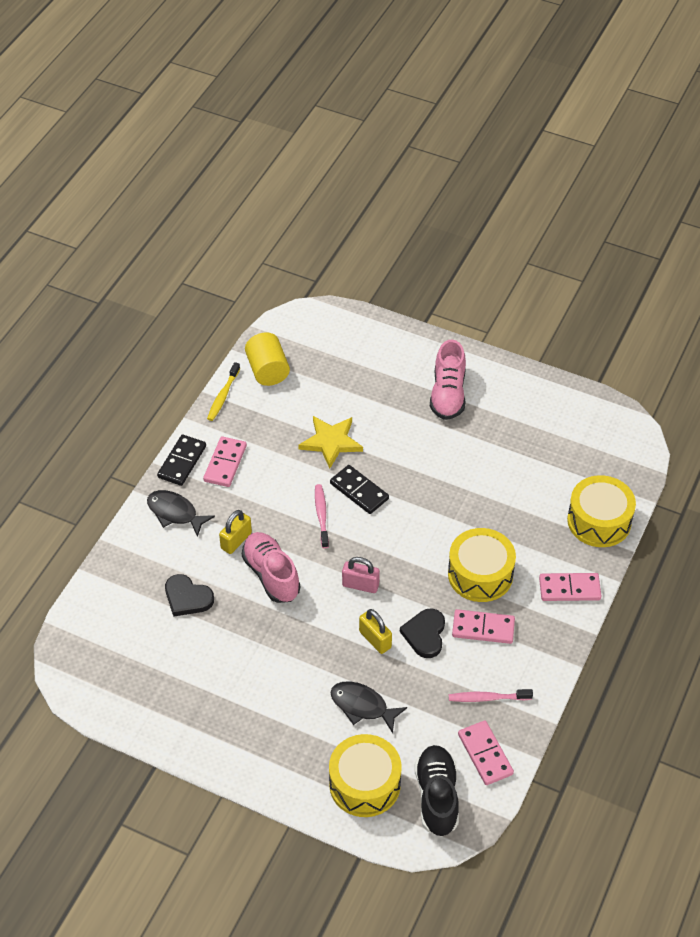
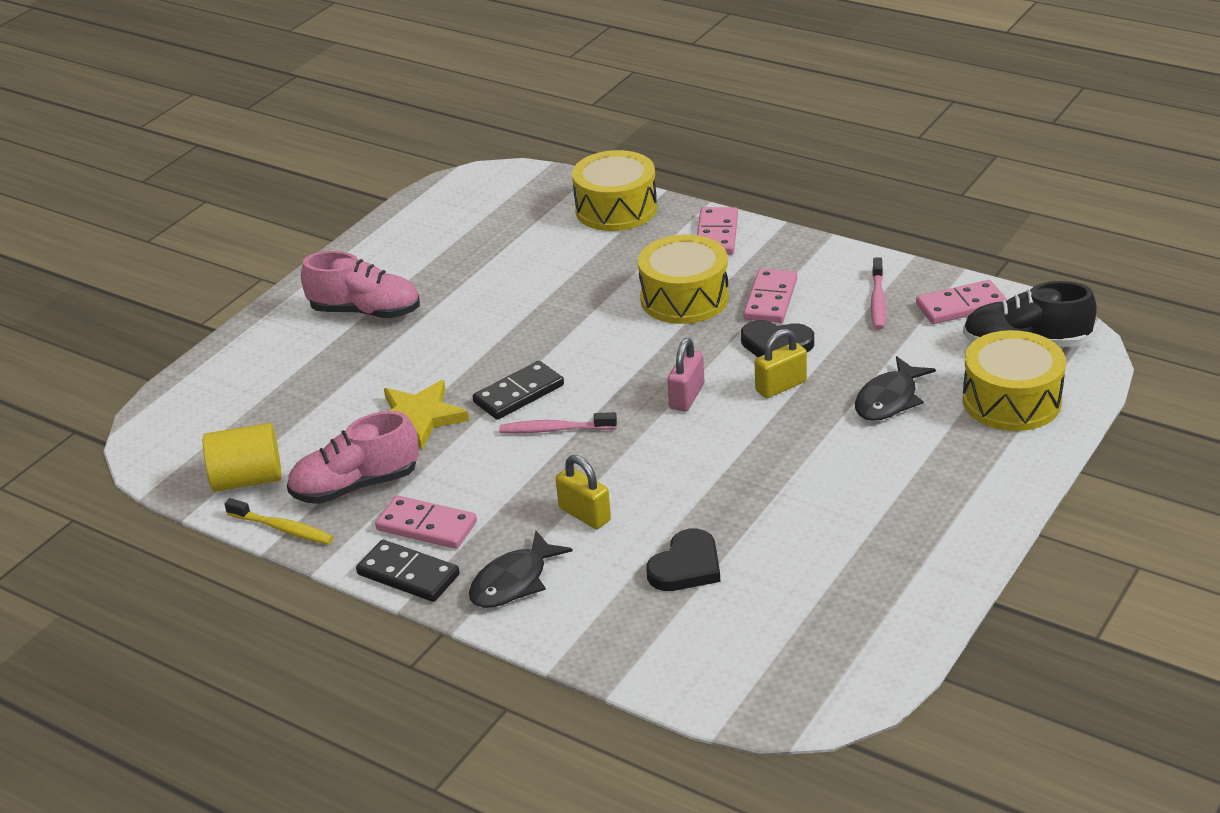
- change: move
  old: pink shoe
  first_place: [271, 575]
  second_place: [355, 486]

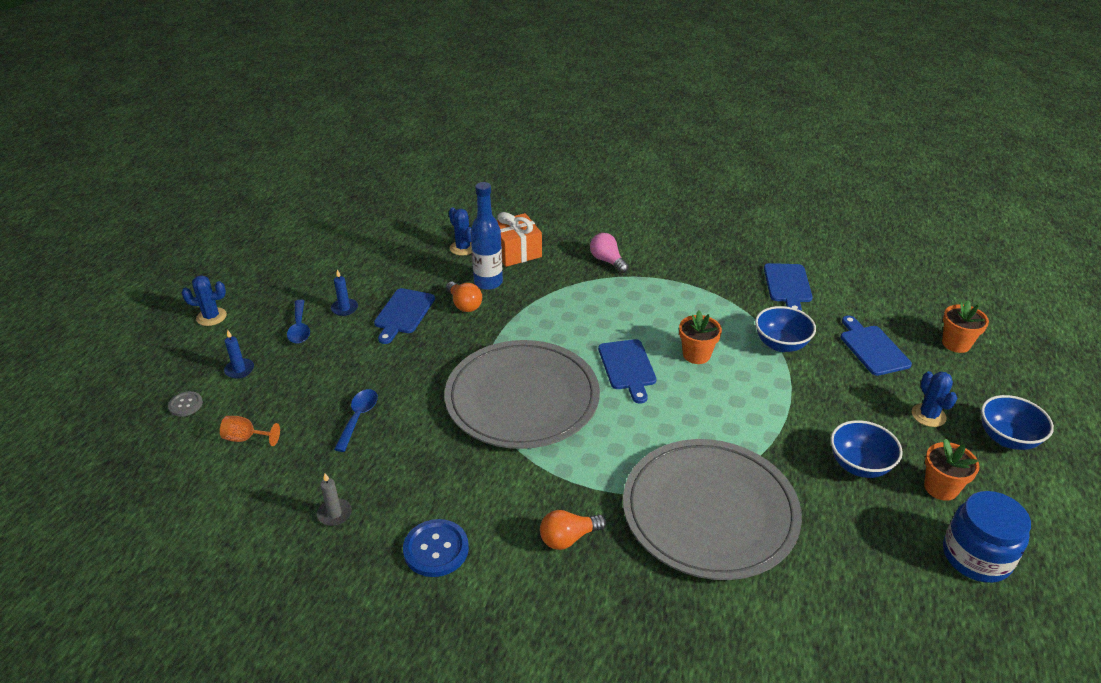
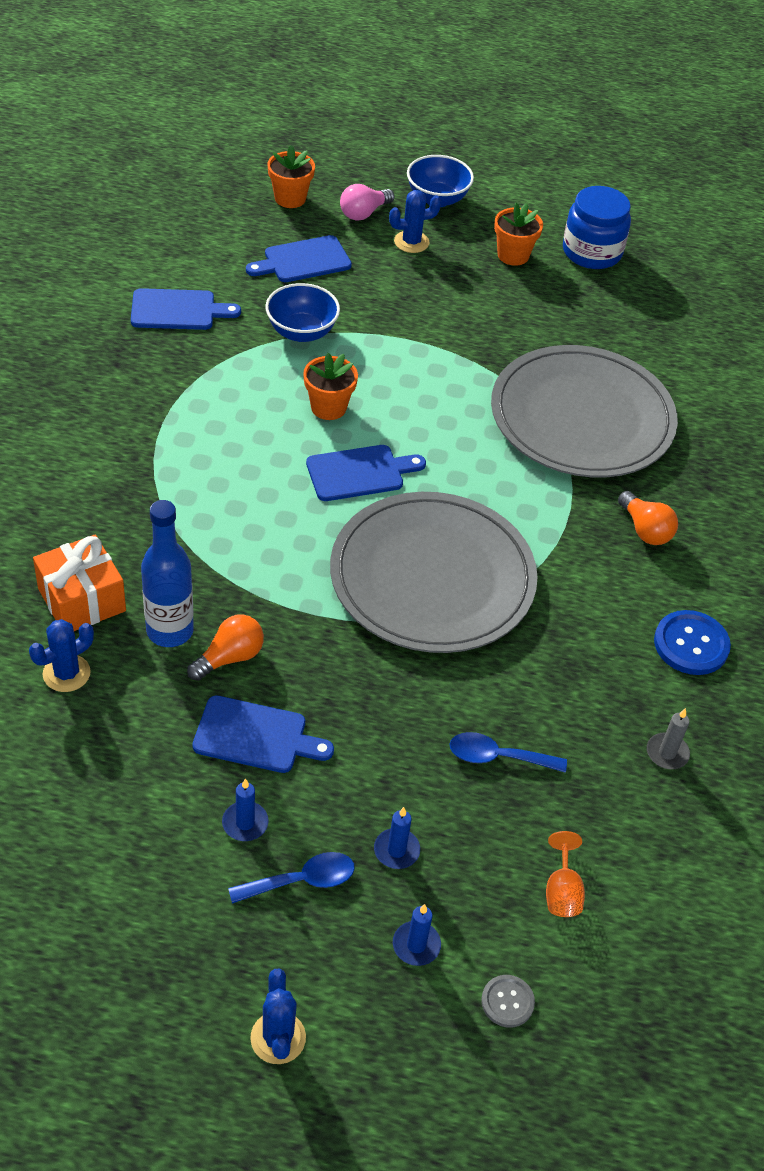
- change: move
  old: pink light bulb
  first_place: [607, 261]
  second_place: [364, 213]
- change: insert
  new: blue candle
  second_place: [396, 850]
- change: delete
  old: blue bowl
  first_place: [859, 465]

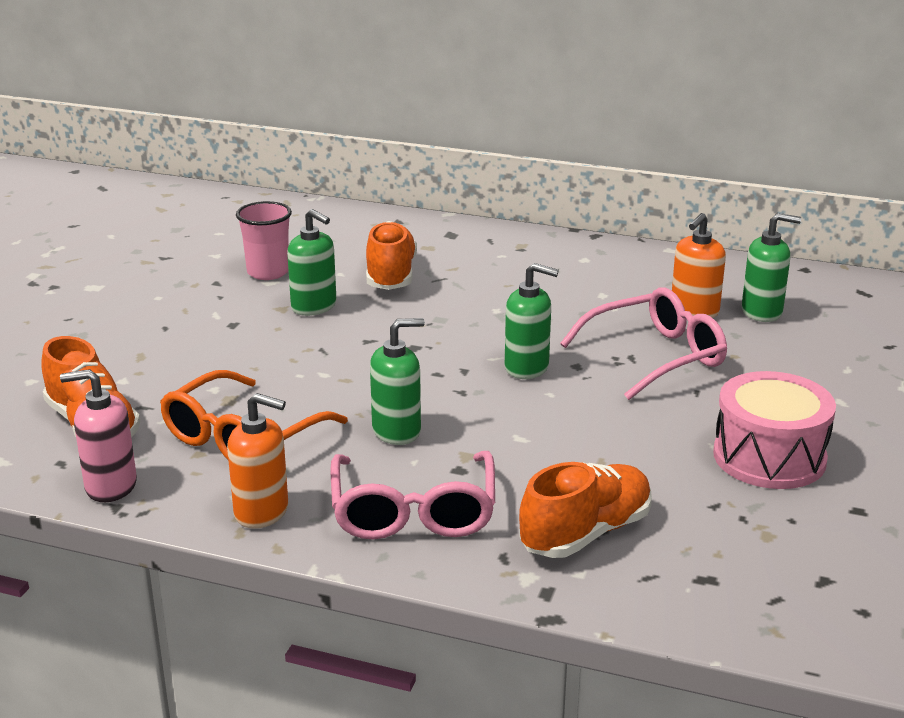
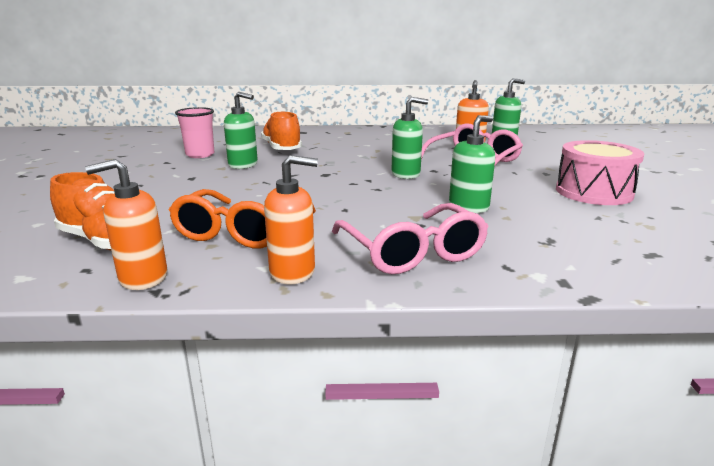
- change: recolor
  old: pink soap dispenser
  new: orange soap dispenser
  first_place: [110, 486]
  second_place: [143, 278]
- change: move
  old: green soap dispenser
  first_place: [397, 431]
  second_place: [468, 207]
- change: delete
  old: orange shoe
  first_place: [585, 533]

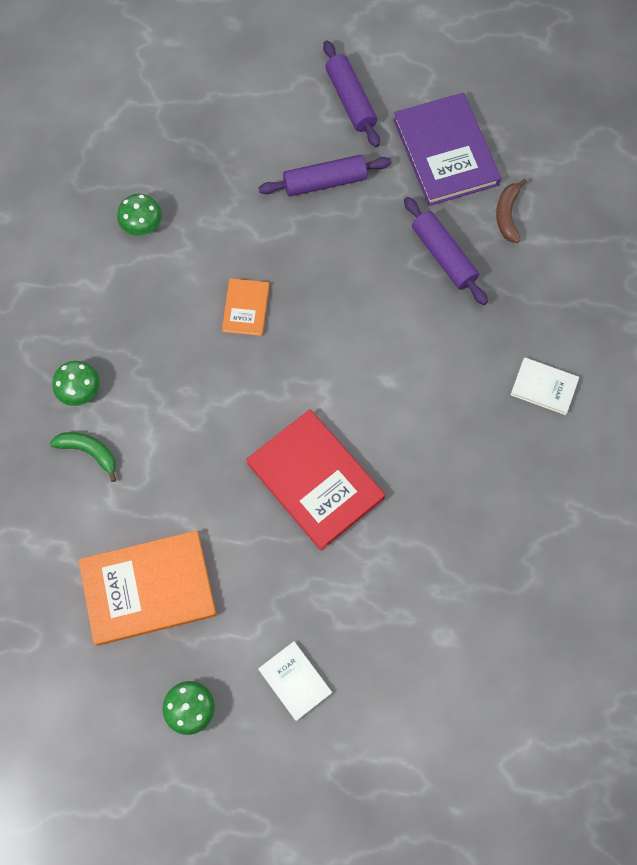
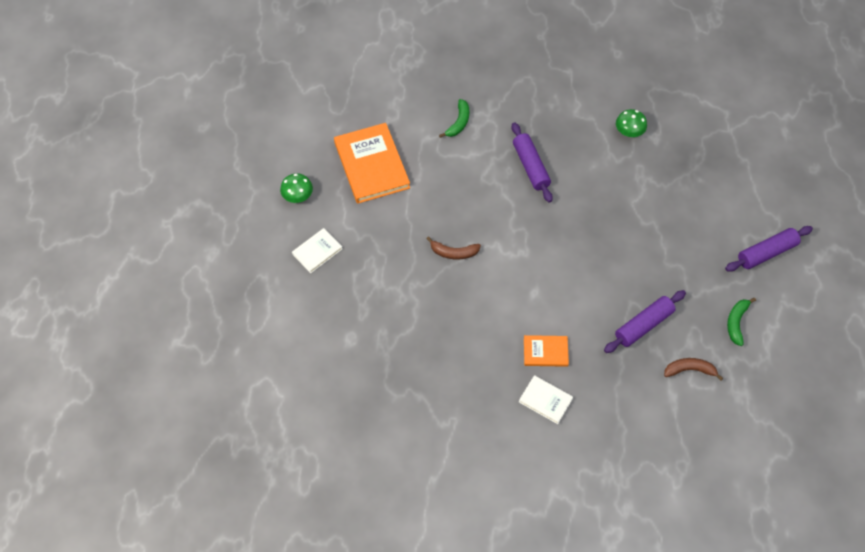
- change: replace
  old: red book
  new: brown banana
  first_place: [315, 480]
  second_place: [453, 252]
- change: move
  old: purple rolling pin
  first_place: [324, 182]
  second_place: [530, 166]
- change: rotate
  old: white book
  first_place: [544, 387]
  second_place: [545, 400]
  degrees: -75
- change: move
  old: orange book
  first_place: [246, 308]
  second_place: [545, 352]
- change: replace
  old: purple book
  new: green banana
  first_place: [445, 152]
  second_place: [736, 322]
- change: delete
  old: green mushroom
  first_place: [80, 390]

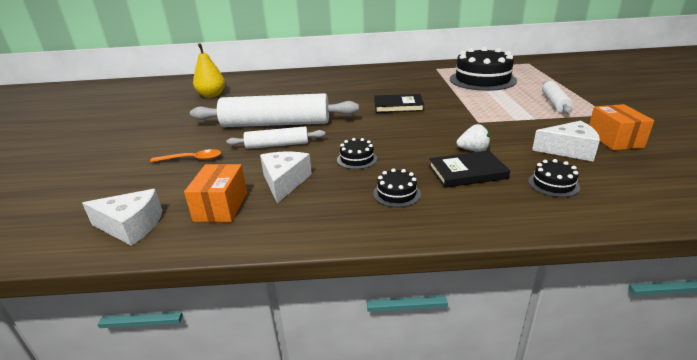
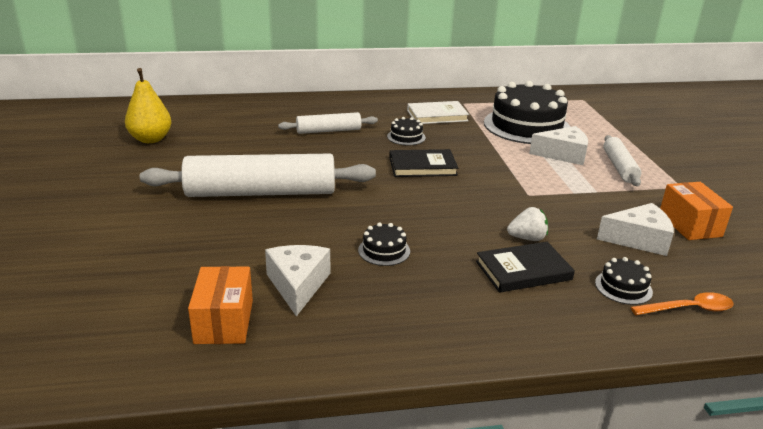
- change: move
  old: white rolling pin
  first_place: [277, 145]
  second_place: [328, 131]
- change: move
  old: black cake
  first_place: [396, 193]
  second_place: [406, 137]
- change: insert
  new: white book
  second_place: [437, 116]
- change: move
  old: white cheese
  first_place: [131, 226]
  second_place: [563, 154]
- change: move
  old: orange spoon
  first_place: [192, 159]
  second_place: [689, 309]

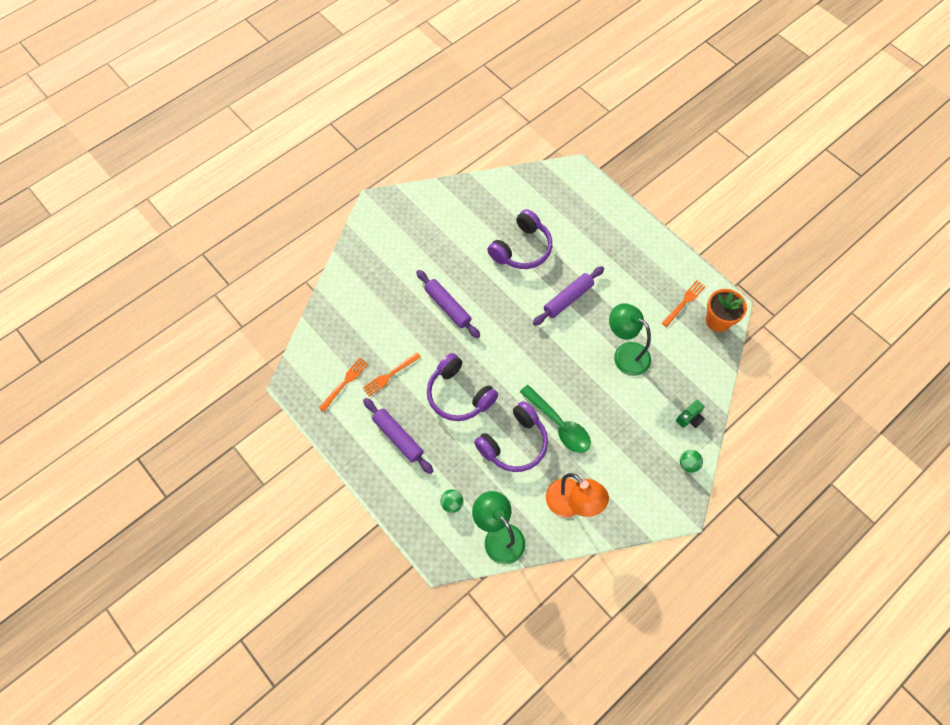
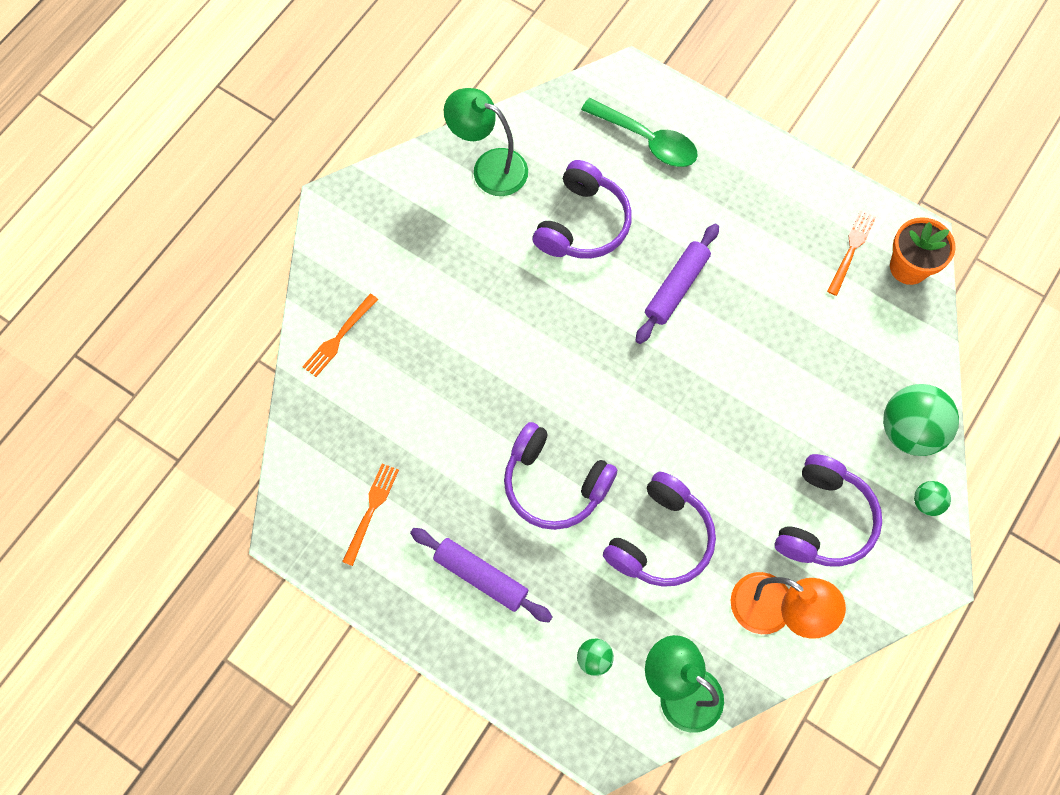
- change: move
  old: orange fork
  first_place: [389, 375]
  second_place: [338, 338]
- change: move
  old: green lamp
  first_place: [625, 354]
  second_place: [489, 167]
- change: move
  old: green spoon
  first_place: [559, 425]
  second_place: [647, 140]
- change: insert
  new: purple headphones
  second_place: [824, 520]
- change: replace
  old: green camera
  new: green ball
  first_place: [690, 418]
  second_place: [909, 430]
- change: delete
  old: purple rolling pin
  first_place: [447, 307]

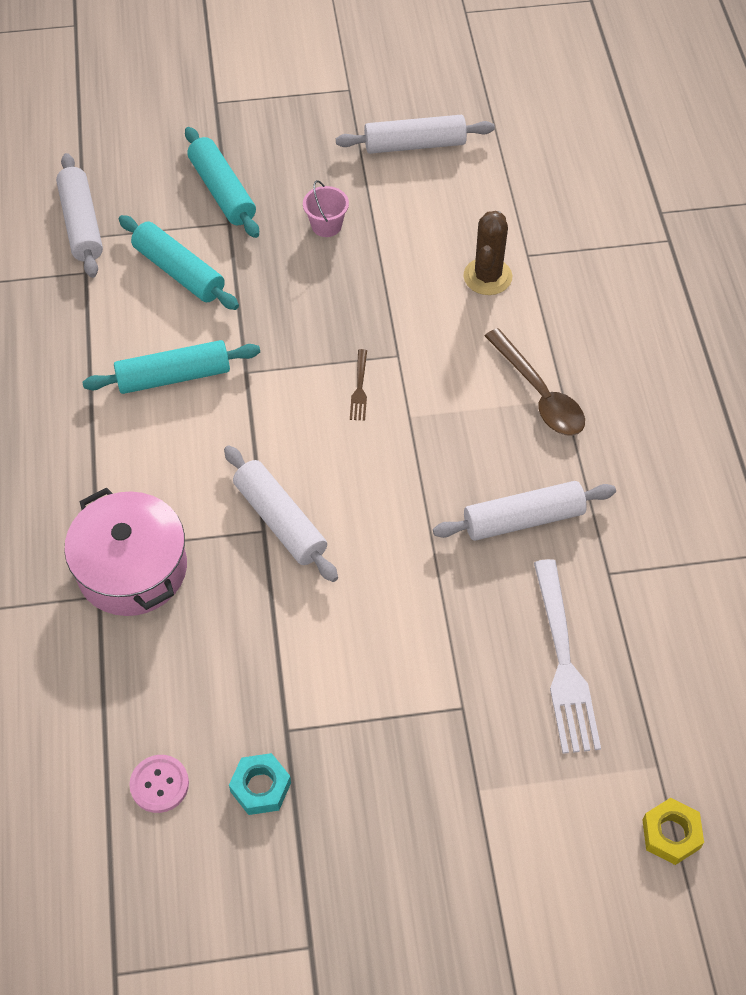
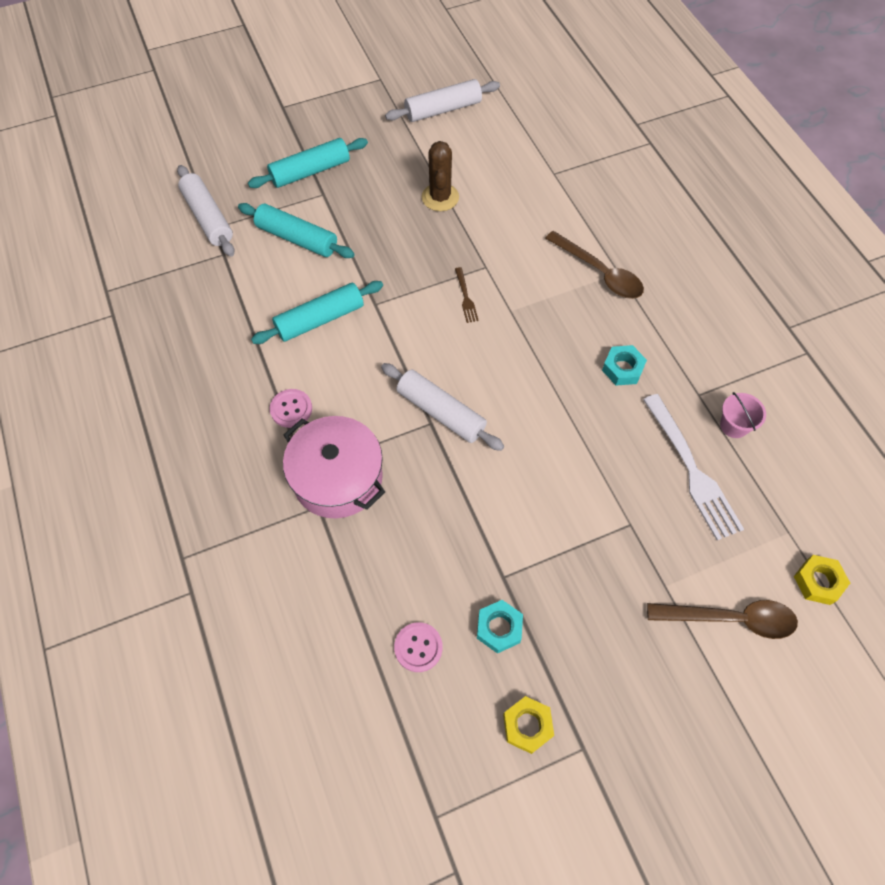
- change: rotate
  old: turquoise rolling pin
  first_place: [222, 191]
  second_place: [310, 171]
  degrees: -75
- change: insert
  new: pink button
  second_place: [291, 409]
- change: move
  old: brown cactus
  first_place: [487, 277]
  second_place: [440, 197]
- change: insert
  new: yellow nut
  second_place: [527, 726]
- change: replace
  old: white rolling pin
  new: turquoise nut
  first_place: [523, 519]
  second_place: [622, 369]
- change: insert
  new: brown spoon
  second_place: [730, 619]
- change: move
  old: pink bucket
  first_place: [326, 225]
  second_place: [734, 425]

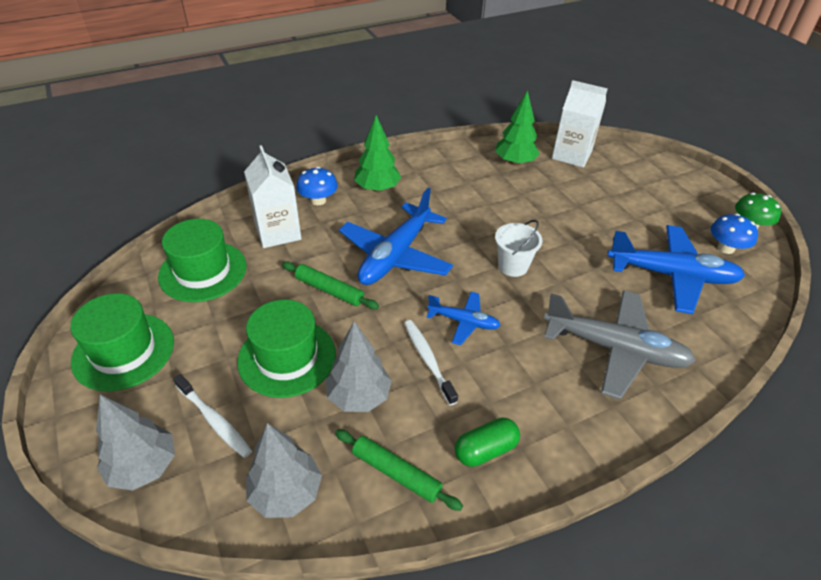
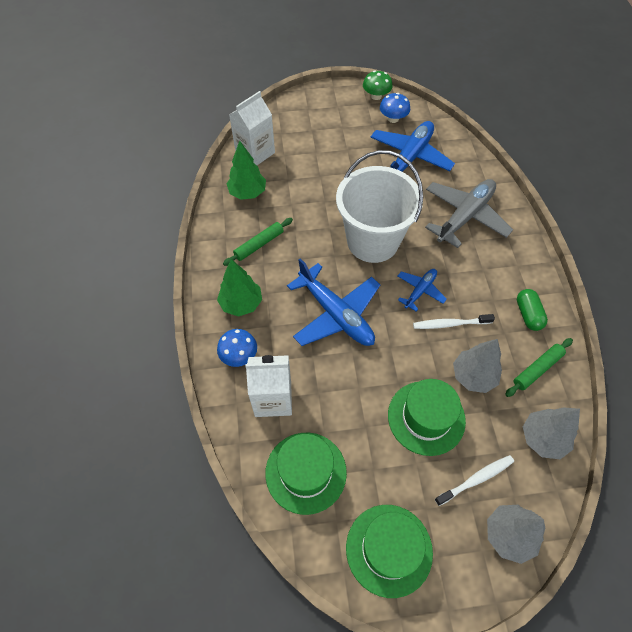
- change: move
  old: green rolling pin
  first_place: [329, 290]
  second_place: [259, 244]
- change: resize
  old: white bucket
  first_place: [513, 266]
  second_place: [373, 241]
  factor: 2.22

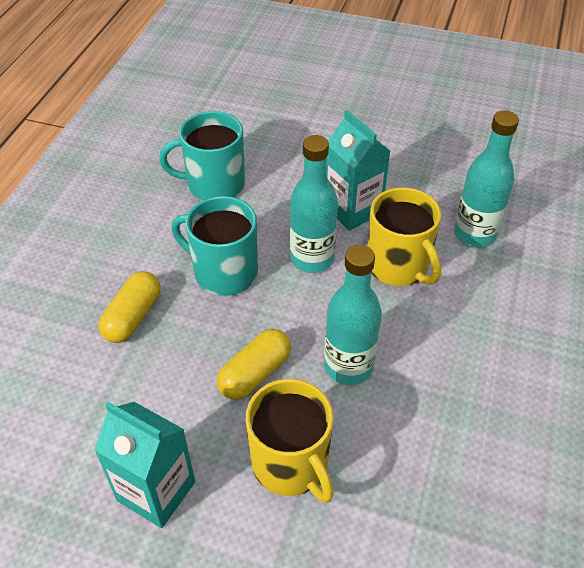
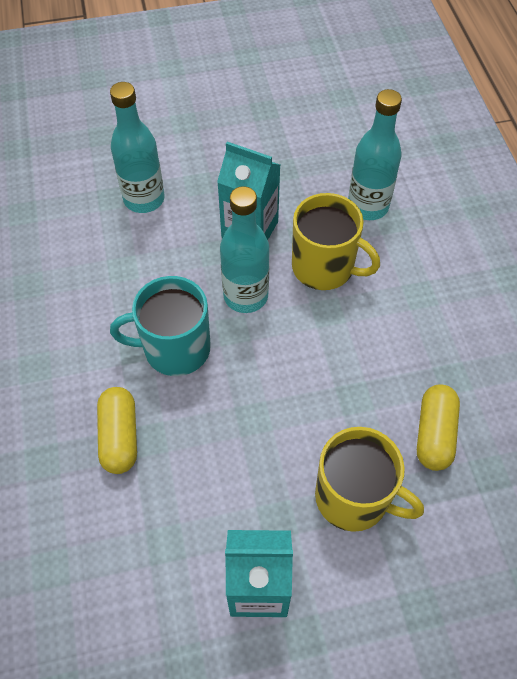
- change: move
  old: turquoise bottle
  first_place: [348, 366]
  second_place: [144, 199]
- change: move
  old: yellow capsule
  first_place: [255, 374]
  second_place: [434, 434]
- change: delete
  old: turquoise mug
  first_place: [214, 184]

